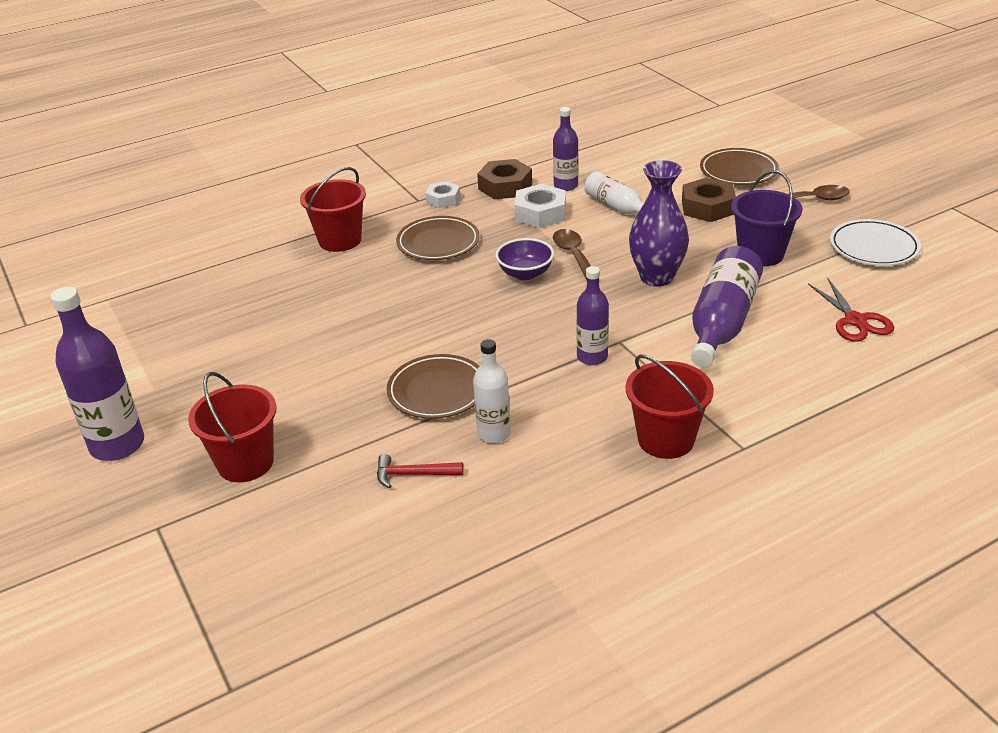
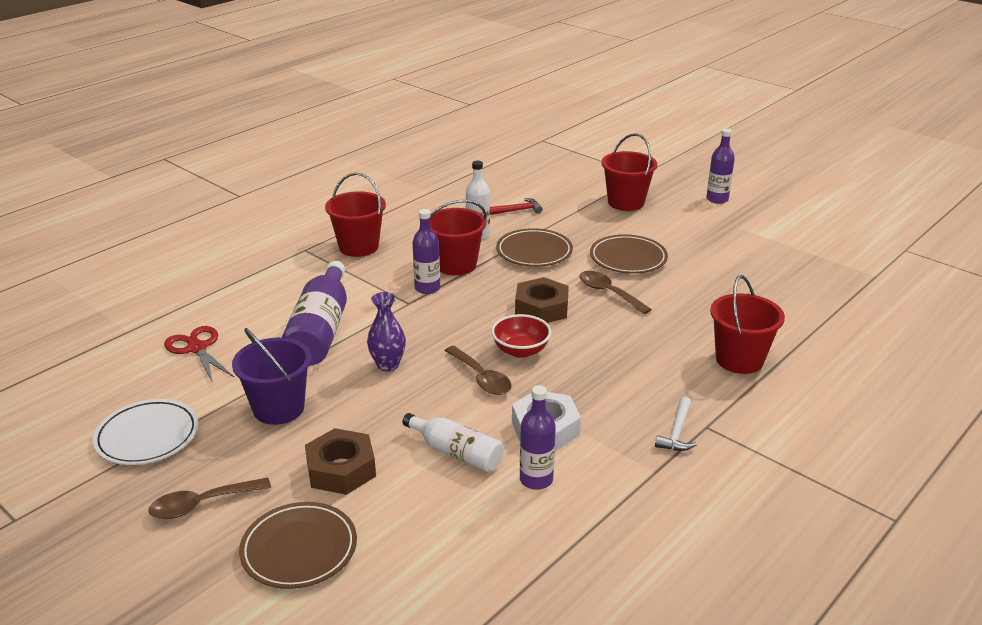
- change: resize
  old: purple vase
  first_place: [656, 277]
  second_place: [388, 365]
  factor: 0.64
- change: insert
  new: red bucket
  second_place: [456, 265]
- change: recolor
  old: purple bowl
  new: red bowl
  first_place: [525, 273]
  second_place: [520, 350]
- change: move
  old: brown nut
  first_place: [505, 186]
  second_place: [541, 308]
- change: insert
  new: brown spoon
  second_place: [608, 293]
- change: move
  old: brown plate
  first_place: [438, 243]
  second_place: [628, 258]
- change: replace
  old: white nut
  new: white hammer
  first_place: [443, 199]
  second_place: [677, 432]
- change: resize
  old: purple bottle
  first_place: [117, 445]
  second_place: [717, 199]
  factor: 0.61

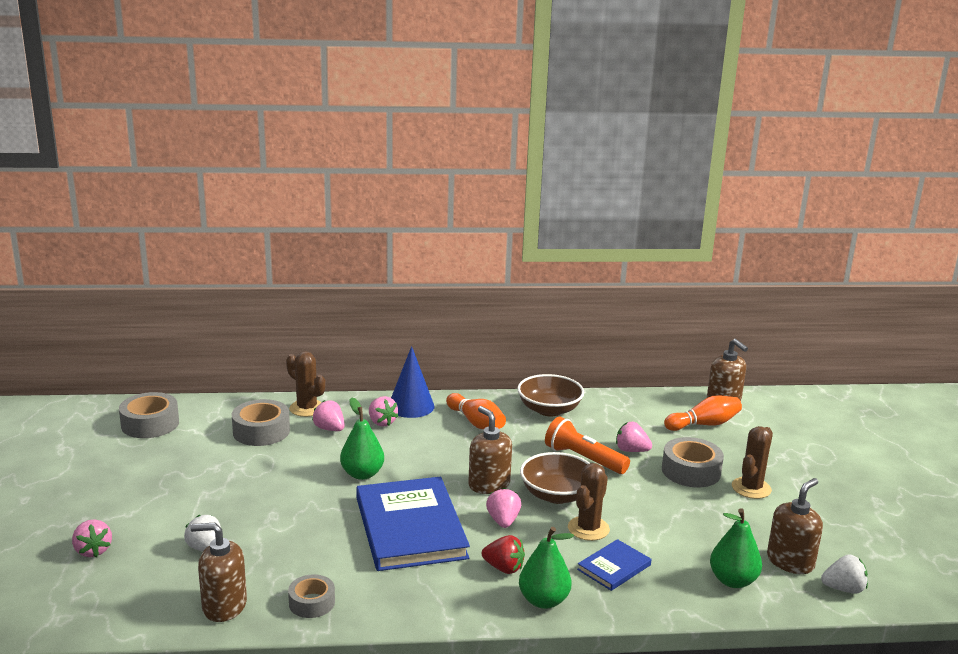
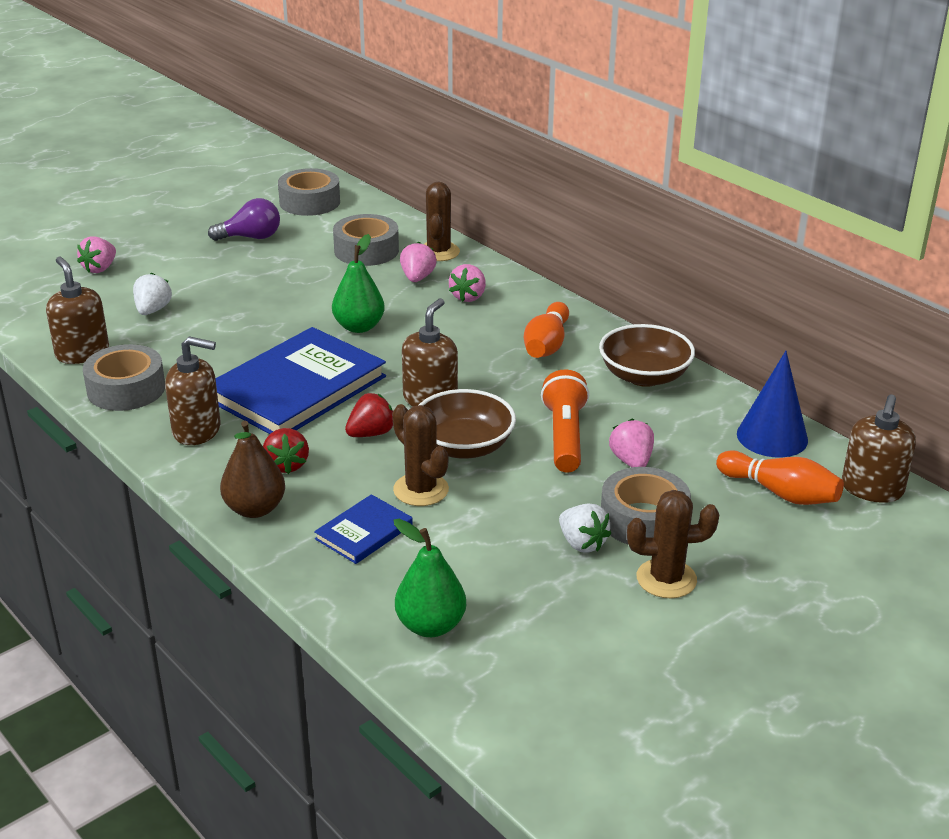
- change: resize
  old: grey tape
  first_place: [312, 603]
  second_place: [126, 389]
  factor: 1.59
- change: move
  old: brown soap dispenser
  first_place: [790, 562]
  second_place: [197, 430]
- change: insert
  new: purple light bulb
  second_place: [251, 237]
- change: recolor
  old: green pear
  new: brown pear
  first_place: [543, 601]
  second_place: [255, 509]
- change: rotate
  old: blue book
  first_place: [614, 567]
  second_place: [364, 532]
  degrees: -60
- change: recolor
  old: pink strawberry
  new: red strawberry
  first_place: [503, 521]
  second_place: [371, 433]
- change: rotate
  old: brown cactus
  first_place: [588, 528]
  second_place: [421, 490]
  degrees: 60
- change: move
  old: white strawberry
  first_place: [843, 589]
  second_place: [582, 543]
- change: move
  old: blue cone
  first_place: [411, 406]
  second_place: [772, 436]

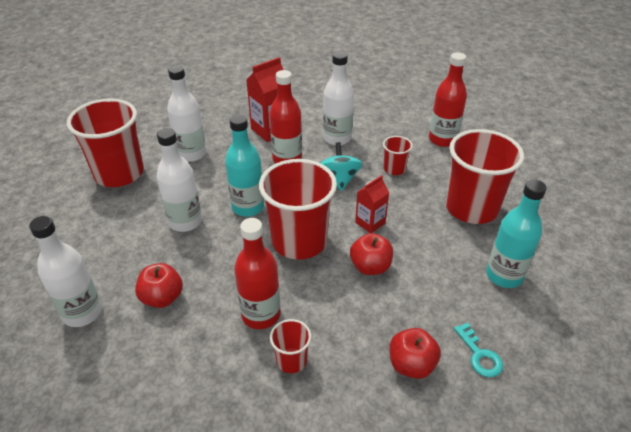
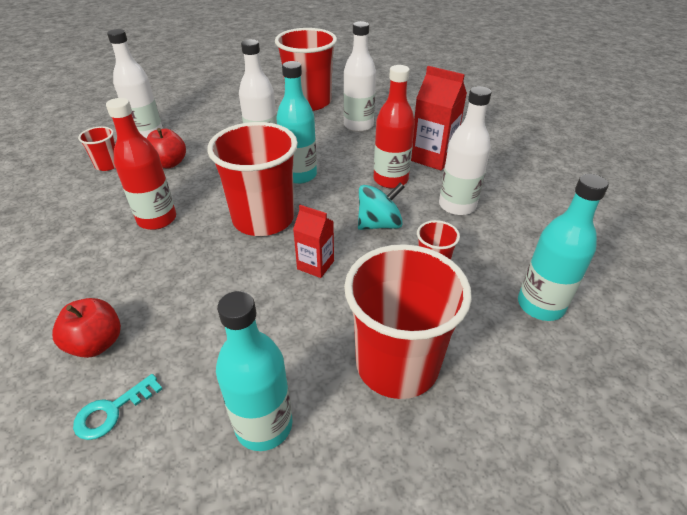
- change: move
  old: red cup
  first_place: [291, 360]
  second_place: [107, 165]
- change: recolor
  old: red bottle
  new: turquoise bottle
  first_place: [442, 140]
  second_place: [540, 305]
- change: delete
  old: red apple
  first_place: [370, 267]

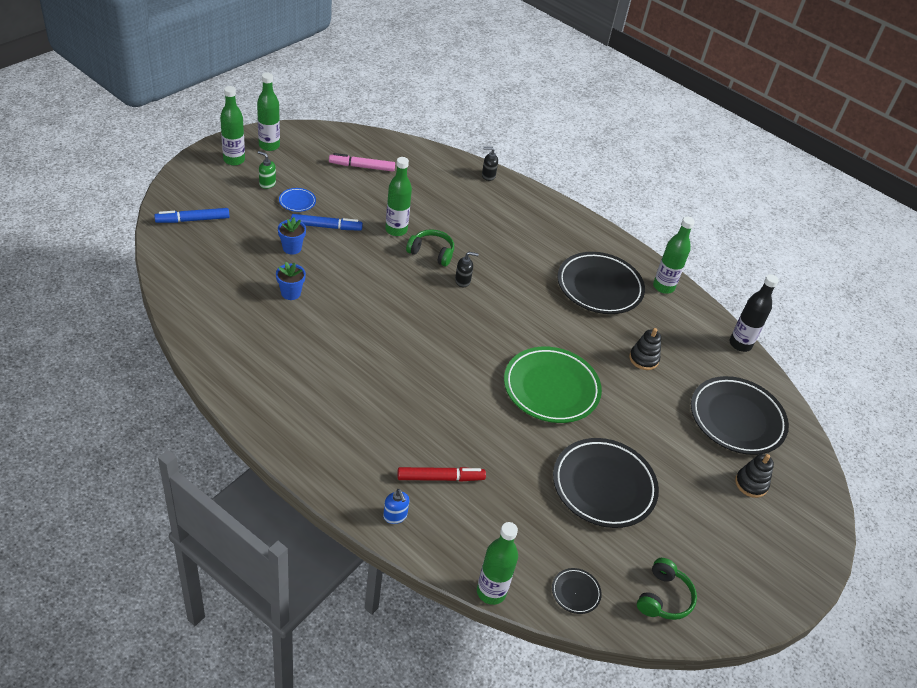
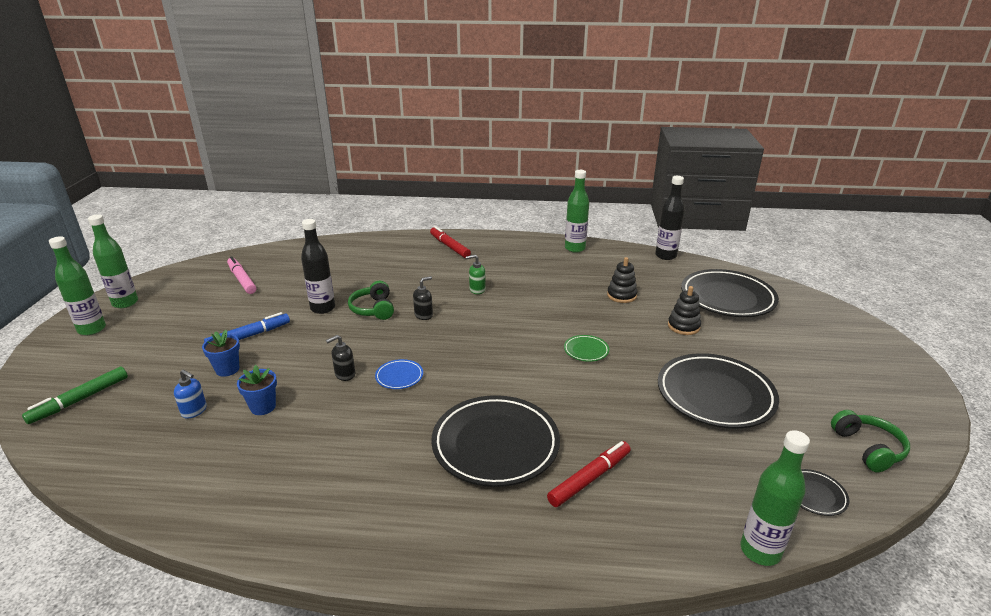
- change: recolor
  old: blue marker
  new: green marker
  first_place: [193, 220]
  second_place: [80, 400]
- change: move
  old: blue soap dispenser
  first_place: [395, 516]
  second_place: [194, 411]
- change: rotate
  old: pink marker
  first_place: [362, 167]
  second_place: [242, 280]
  degrees: 90
- change: recolor
  old: green bottle
  new: black bottle
  first_place: [396, 230]
  second_place: [323, 308]
- change: move
  old: black soap dispenser
  first_place: [488, 176]
  second_place: [345, 374]
- change: rotate
  old: green headphones
  first_place: [431, 253]
  second_place: [373, 309]
  degrees: -90
- change: move
  old: blue plate
  first_place: [297, 202]
  second_place: [399, 376]
- change: insert
  new: red marker
  second_place: [449, 246]
- change: move
  old: black plate
  first_place: [599, 287]
  second_place: [495, 445]
- change: move
  old: green soap dispenser
  first_place: [267, 184]
  second_place: [477, 290]
- change: resize
  old: green plate
  first_place: [551, 388]
  second_place: [586, 350]
  factor: 0.43
- change: move
  old: black stacking toy
  first_place: [751, 484]
  second_place: [683, 326]

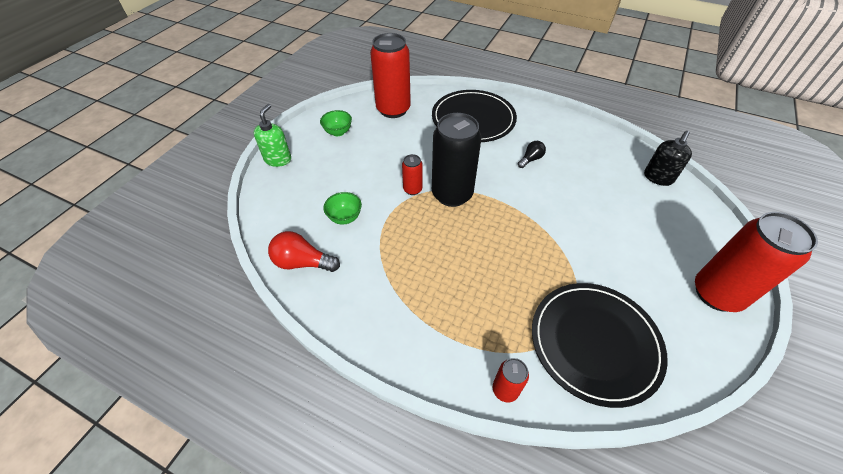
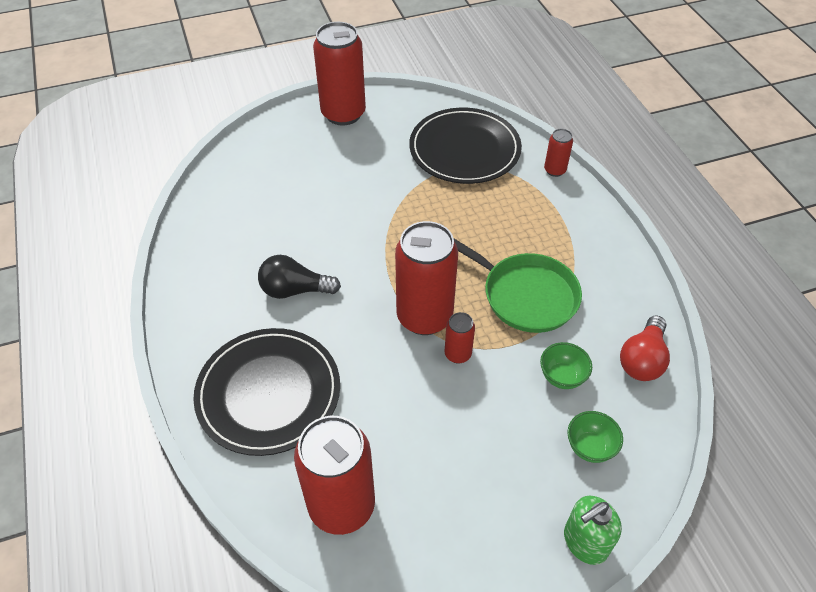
- change: resize
  old: black light bulb
  first_place: [530, 159]
  second_place: [295, 290]
  factor: 1.64
- change: recolor
  old: black can
  new: red can
  first_place: [452, 194]
  second_place: [424, 317]
- change: insert
  new: green pan
  second_place: [525, 295]
- change: move
  old: green bowl
  first_place: [338, 132]
  second_place: [590, 447]
- change: rotate
  old: red light bulb
  first_place: [302, 262]
  second_place: [642, 360]
  degrees: 60
- change: delete
  old: black soap dispenser
  first_place: [658, 178]

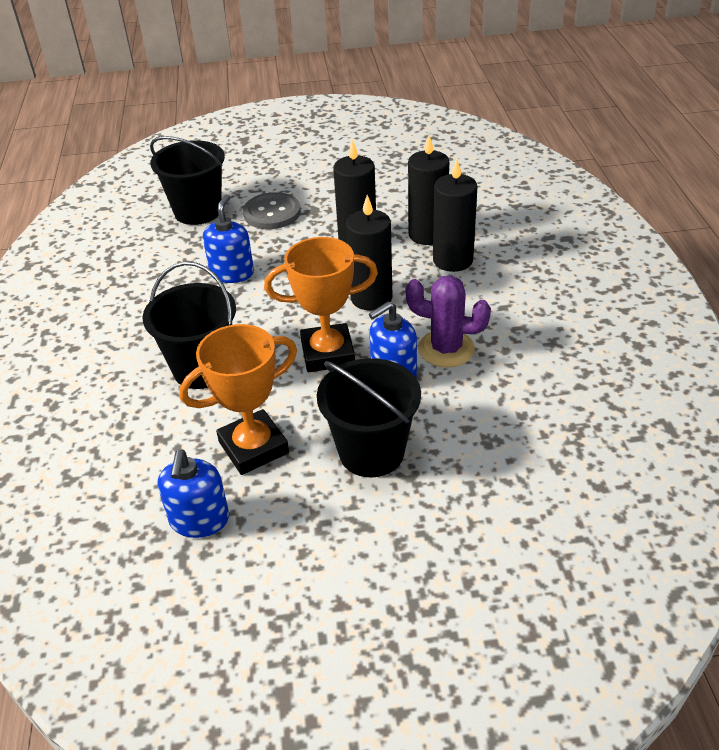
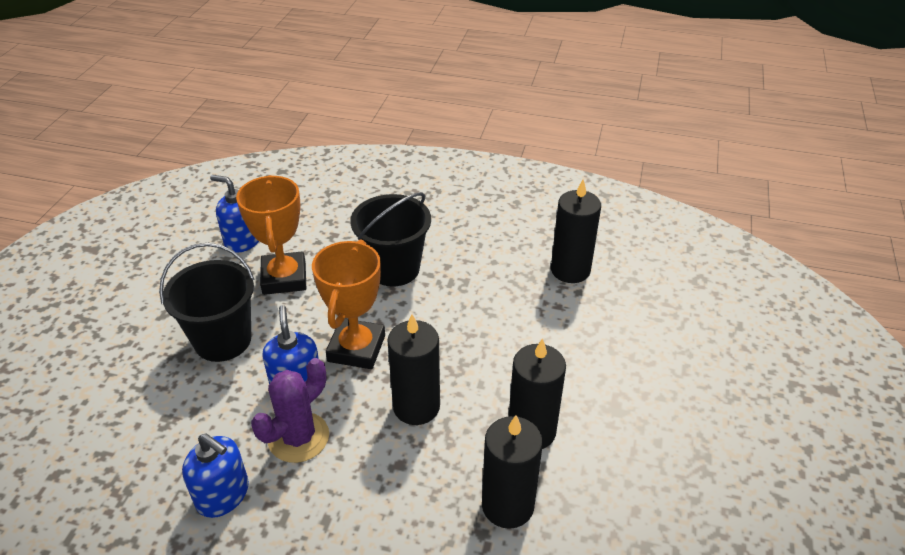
- change: move
  old: blue soap dispenser
  first_place: [232, 273]
  second_place: [223, 495]
- change: move
  old: black candle
  first_place: [452, 260]
  second_place: [570, 270]
- change: delete
  old: black bucket
  first_place: [198, 211]
- change: delete
  old: grey button
  first_place: [272, 213]

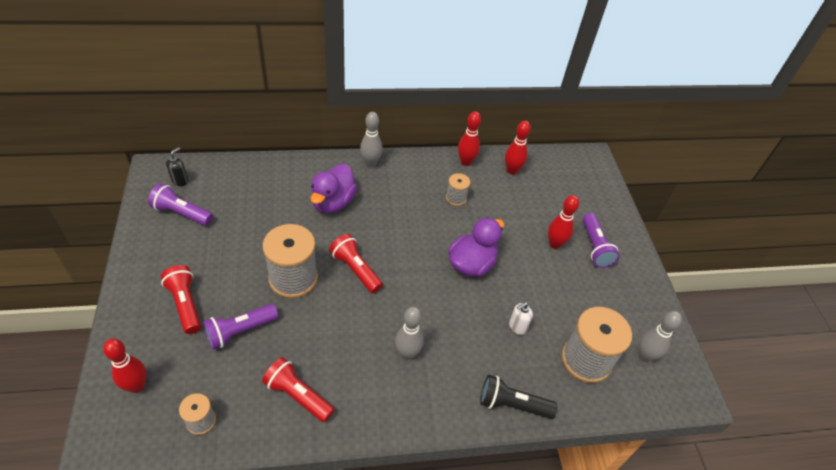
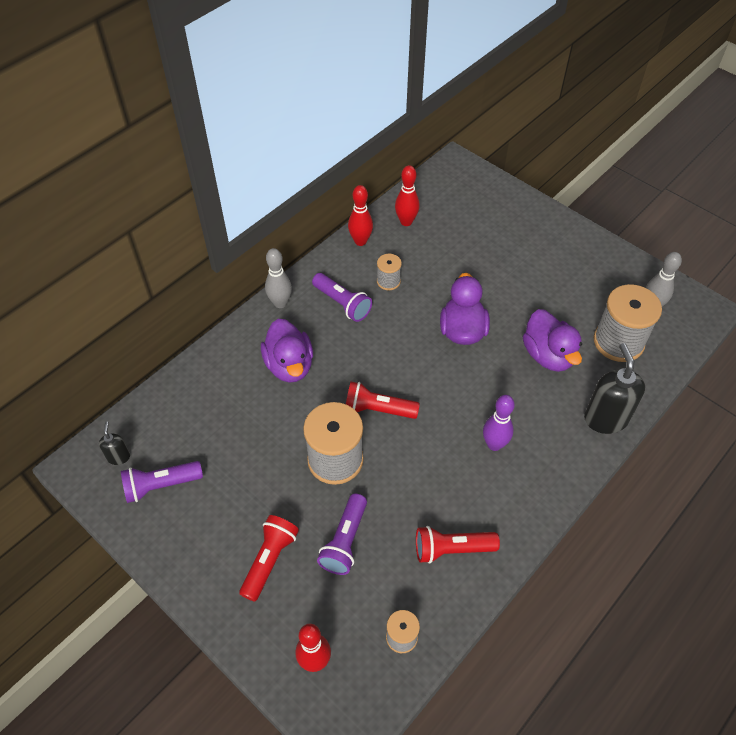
- change: rotate
  old: red flashlight
  first_place: [185, 304]
  second_place: [269, 560]
  degrees: 90
- change: move
  old: purple flashlight
  first_place: [595, 247]
  second_place: [342, 304]
- change: recolor
  old: grey bowling pin
  new: purple bowling pin
  first_place: [407, 353]
  second_place: [494, 444]
- change: replace
  old: white soap dispenser
  new: purple duck
  first_place: [517, 327]
  second_place: [548, 355]
- change: replace
  old: black flashlight
  new: black soap dispenser
  first_place: [512, 404]
  second_place: [605, 419]
- change: delete
  old: red bowling pin
  first_place: [554, 244]

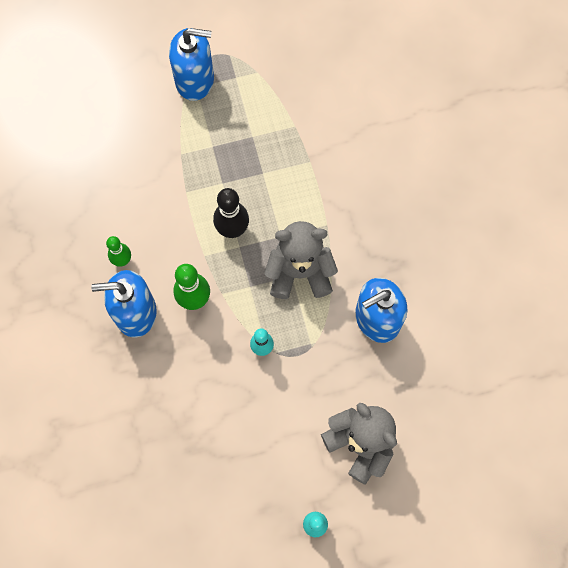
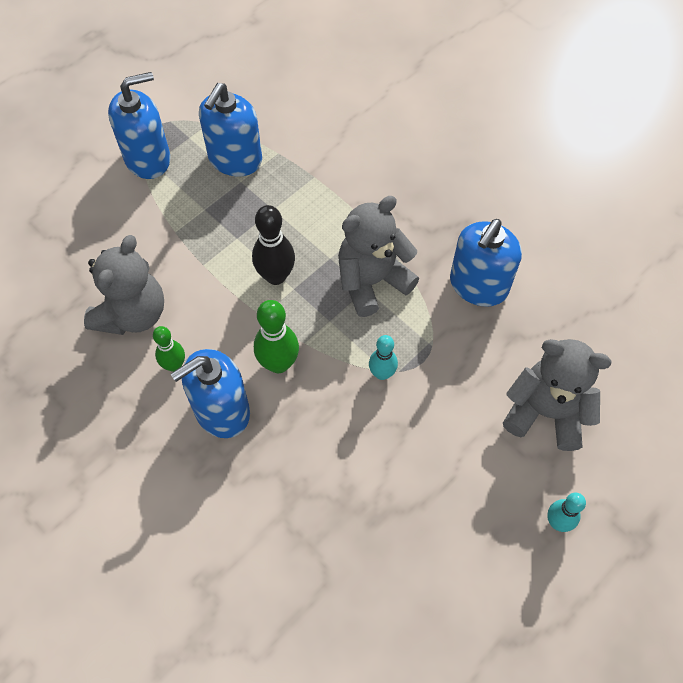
- change: insert
  new: grey teddy bear
  second_place: [132, 314]
- change: insert
  new: blue soap dispenser
  second_place: [235, 159]

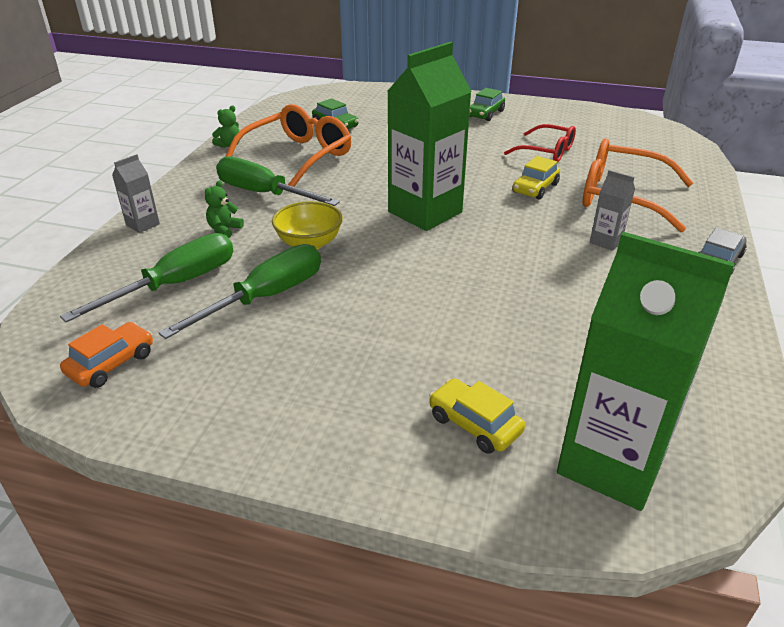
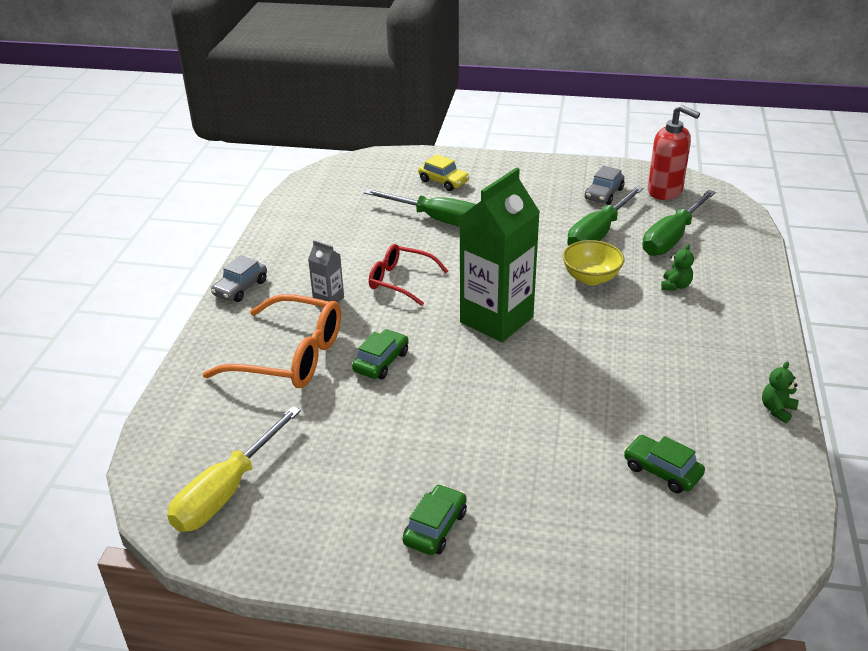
- change: insert
  new: yellow screwdriver
  second_place: [227, 491]
- change: recolor
  old: yellow car
  new: green car
  first_place: [535, 188]
  second_place: [381, 362]
- change: move
  old: green screwdriver
  first_place: [263, 194]
  second_place: [437, 220]
- change: move
  old: red glasses
  first_place: [547, 152]
  second_place: [401, 281]
- change: insert
  new: grey car
  second_place: [604, 194]
- change: replace
  old: orange car
  new: red soap dispenser
  first_place: [111, 363]
  second_place: [665, 191]
- change: delete
  old: grey carton
  first_place: [143, 224]
- change: delete
  old: orange glasses
  first_place: [298, 157]
- change: delete
  old: green carton
  first_place: [611, 463]

